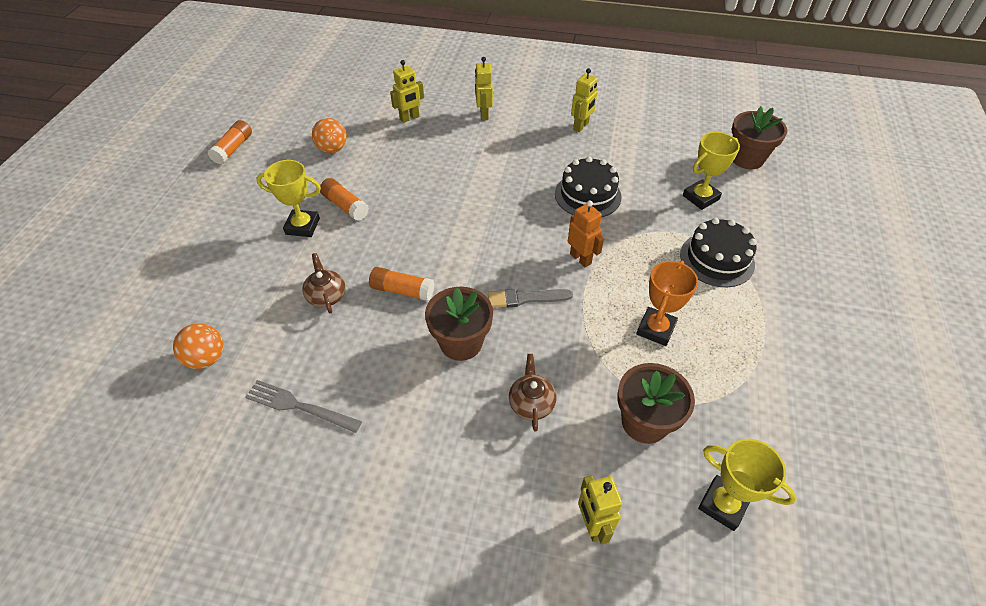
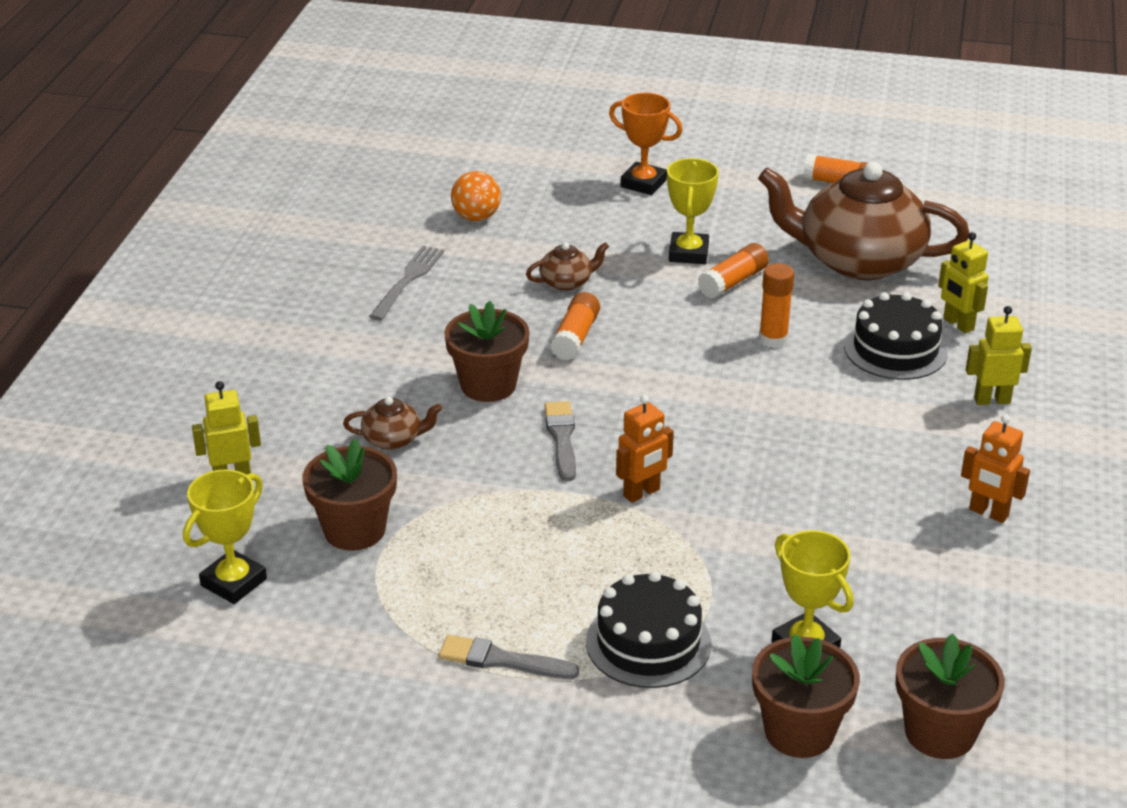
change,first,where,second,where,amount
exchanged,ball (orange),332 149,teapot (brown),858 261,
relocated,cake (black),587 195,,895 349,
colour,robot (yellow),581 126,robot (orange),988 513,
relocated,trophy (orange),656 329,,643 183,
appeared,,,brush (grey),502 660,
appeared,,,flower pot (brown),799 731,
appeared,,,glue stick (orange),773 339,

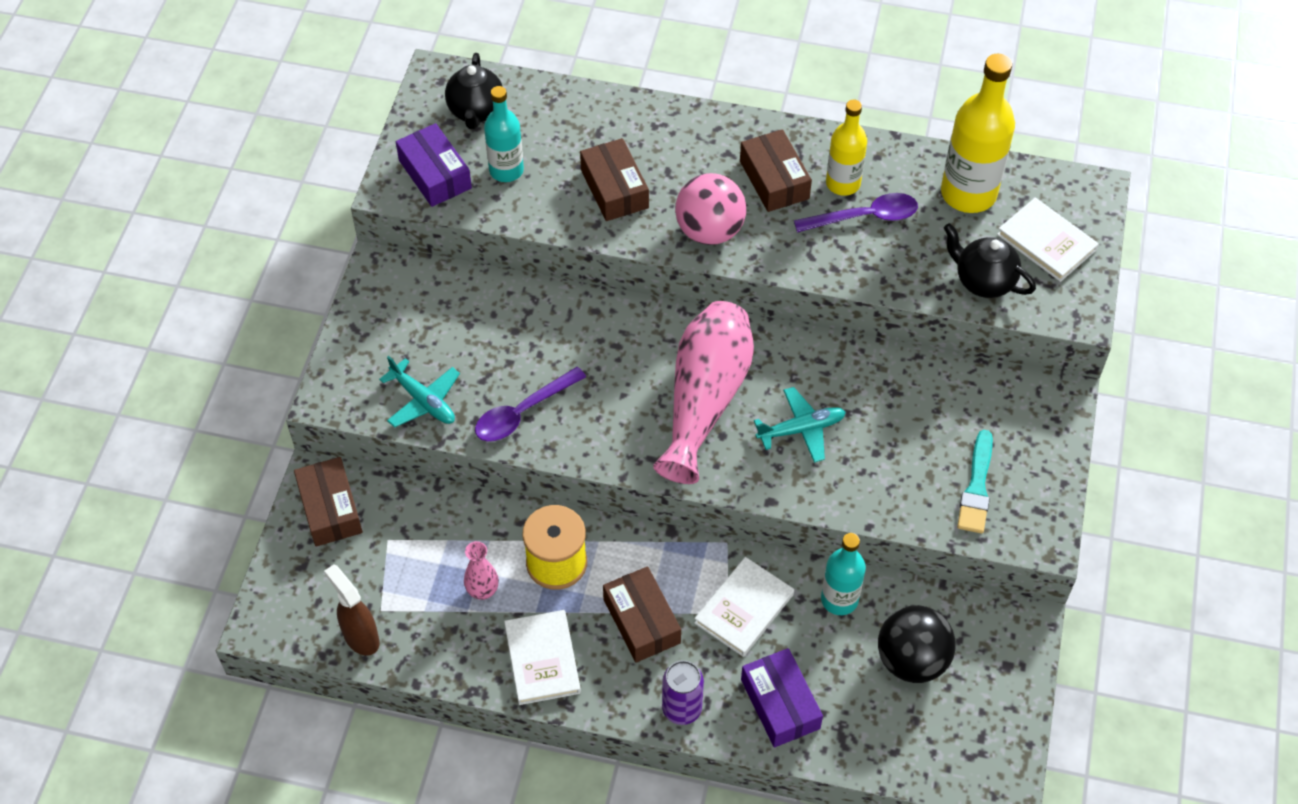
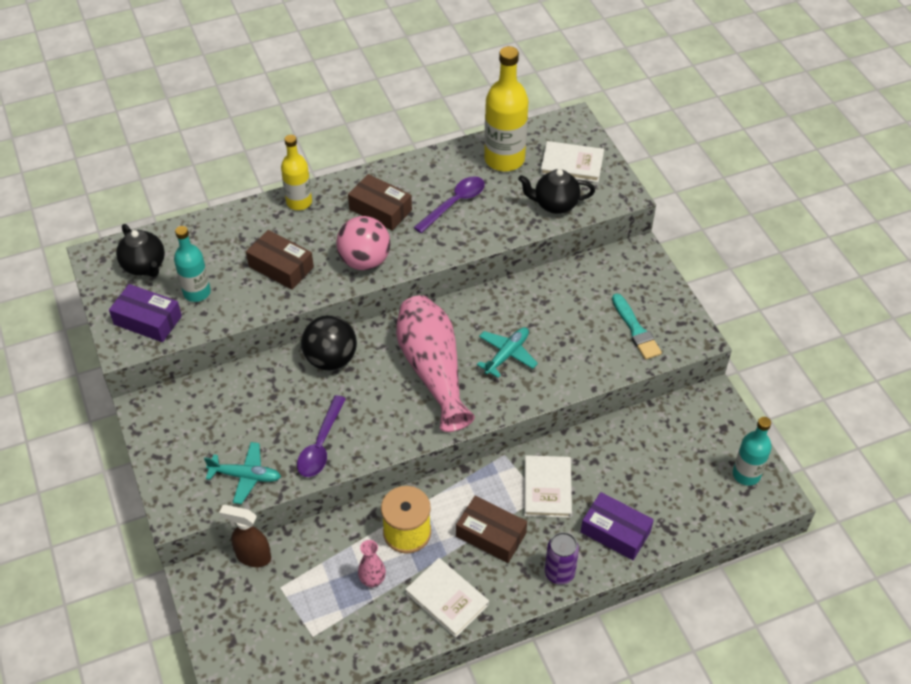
change,first,where,second,where,amount
missing,box (brown),330 509,,,
relocated,spray bottle (brown),361 637,,253 556,
relocated,bottle (turquoise),839 599,,746 474,
relocated,bottle (yellow),843 183,,299 202,
relocated,ball (black),911 660,,331 359,

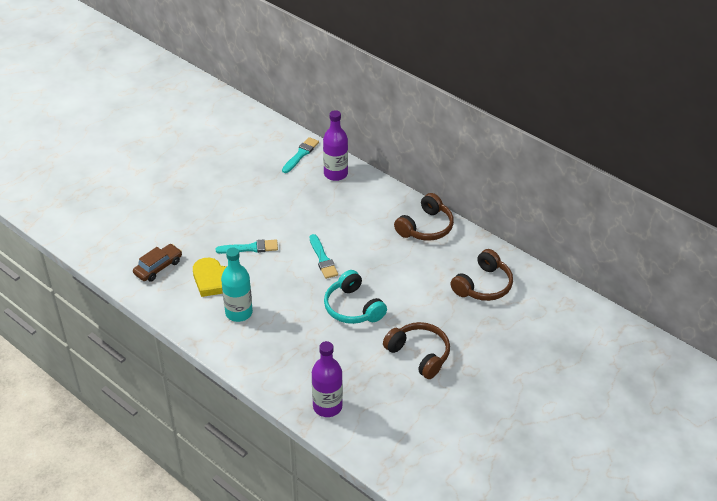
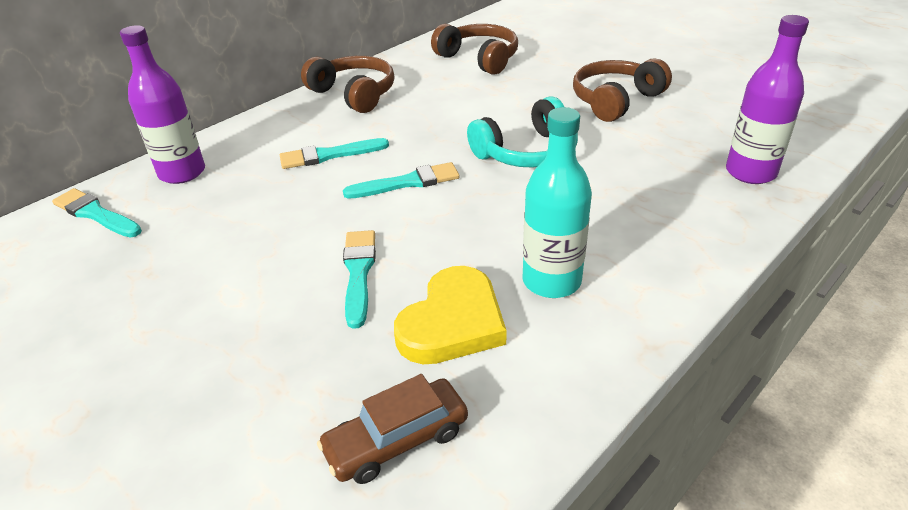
change,first,where,second,where,amount
spun,car (brown),158 267,,396 440,75 degrees counterclockwise
appeared,,,brush (turquoise),329 155,

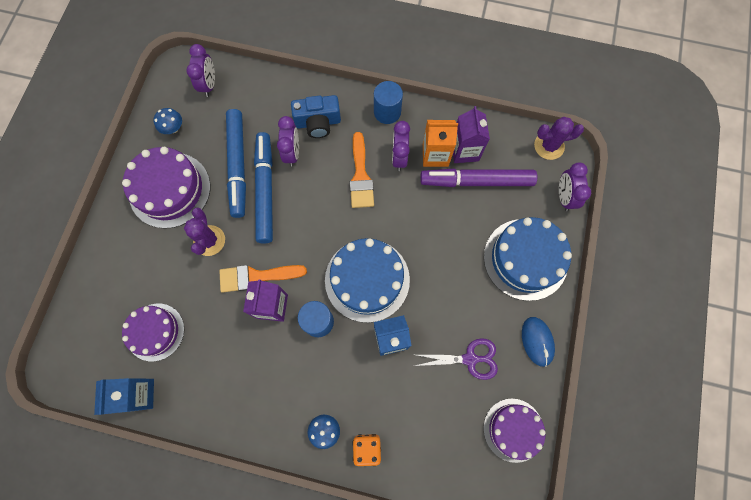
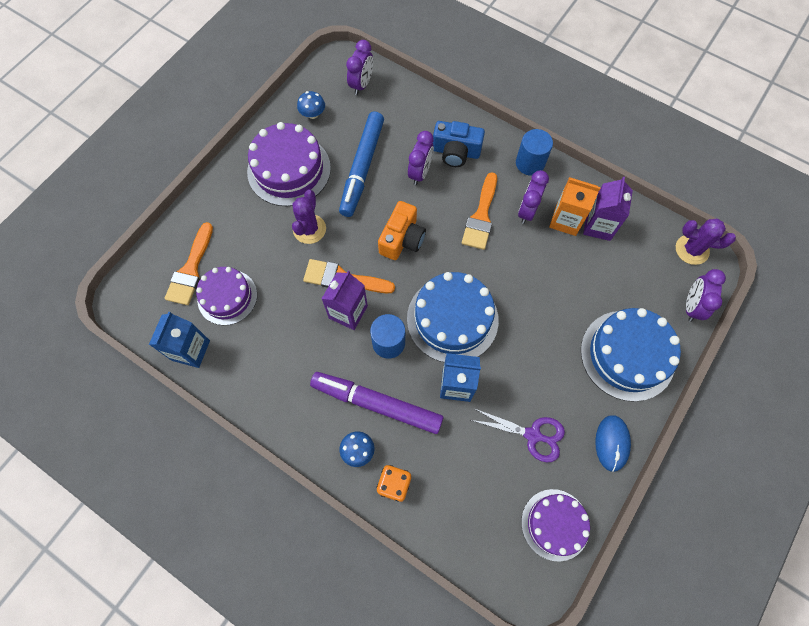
change,first,where,second,where,amount
missing,marker (blue),265 190,,,
relocated,marker (purple),477 181,,377 404,
appeared,,,brush (orange),191 269,
appeared,,,camera (orange),402 239,

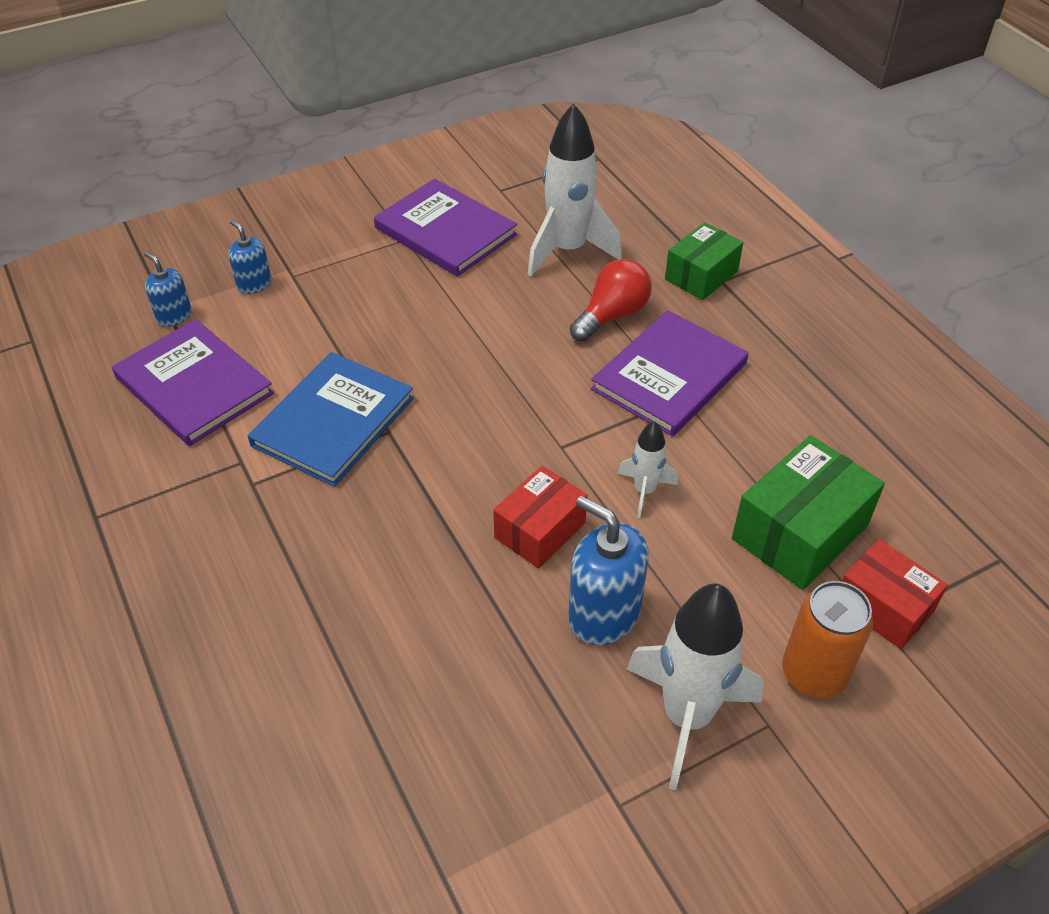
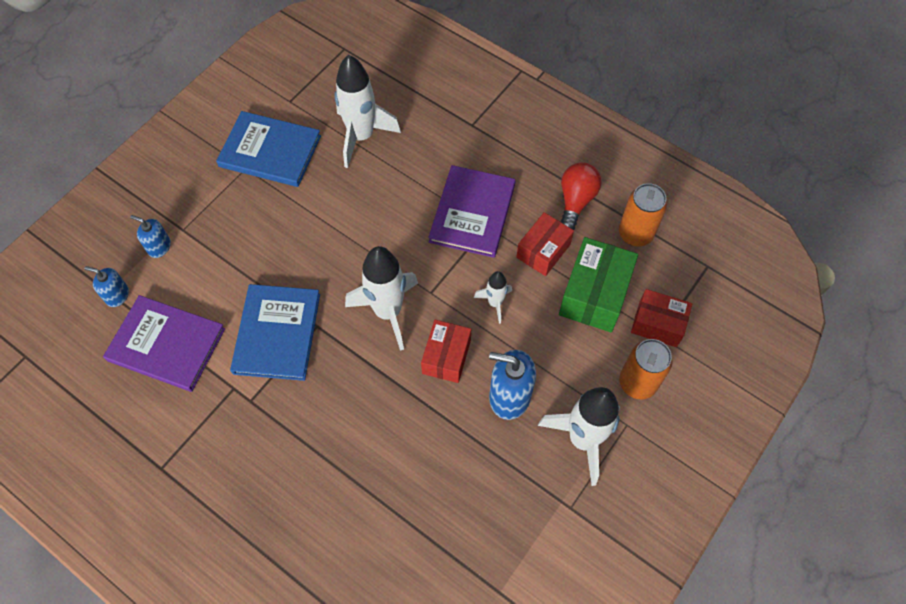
change,first,where,second,where,amount
colour,book (purple),446 231,book (blue),270 151,
relocated,light bulb (red),612 315,,576 201,
missing,box (green),701 275,,,
appeared,,,rocket (white),388 312,
appeared,,,box (red),543 251,
appeared,,,can (orange),635 233,

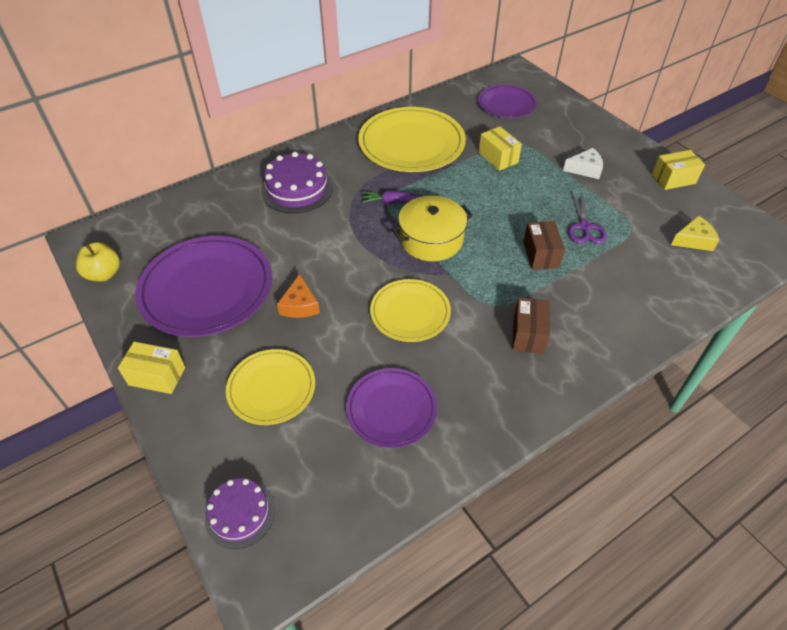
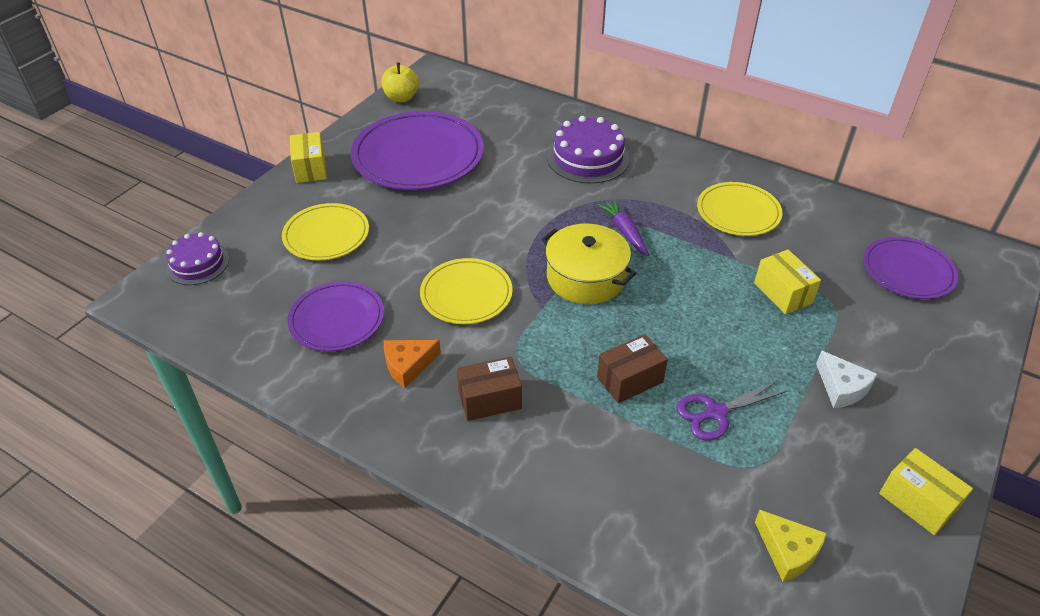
change,first,where,second,where,amount
relocated,cheese (orange),300 305,,408 365,
size,plate (yellow),411 144,,738 212,x0.59
spun,box (yellow),498 157,,783 293,60 degrees counterclockwise

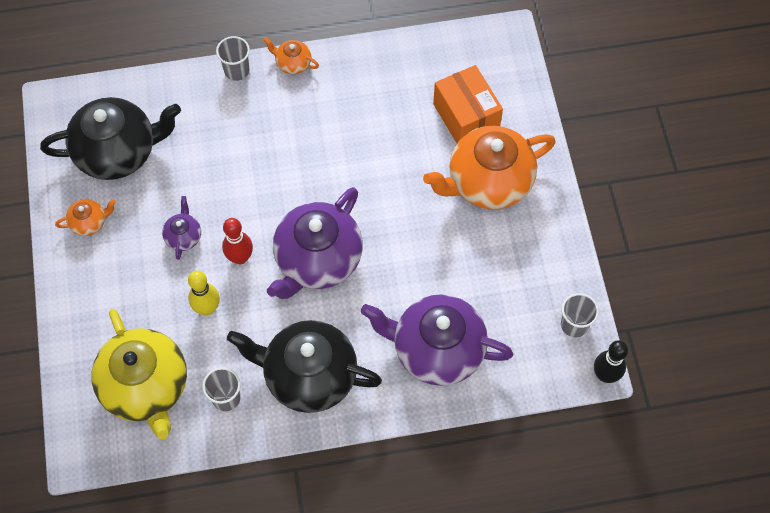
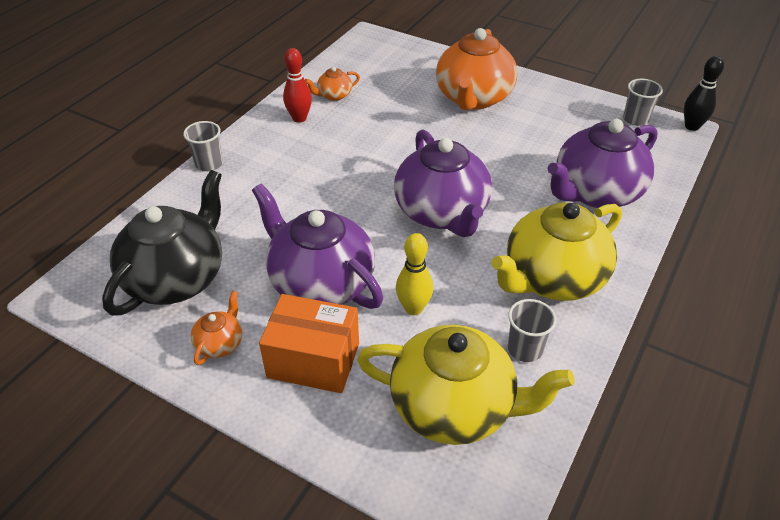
change,first,where,second,where,amount
size,teapot (purple),183 236,,320 282,x2.28
relocated,bowling pin (red),240 257,,299 118,
colour,teapot (black),309 375,teapot (yellow),552 278,
relocated,teapot (orange),293 63,,334 95,
relocated,box (orange),466 117,,313 360,

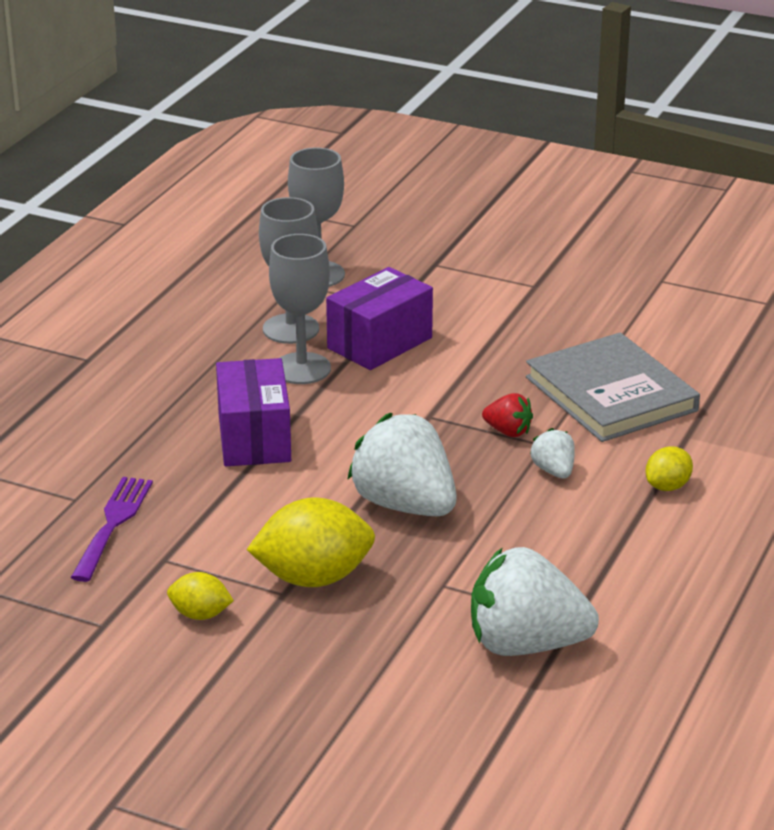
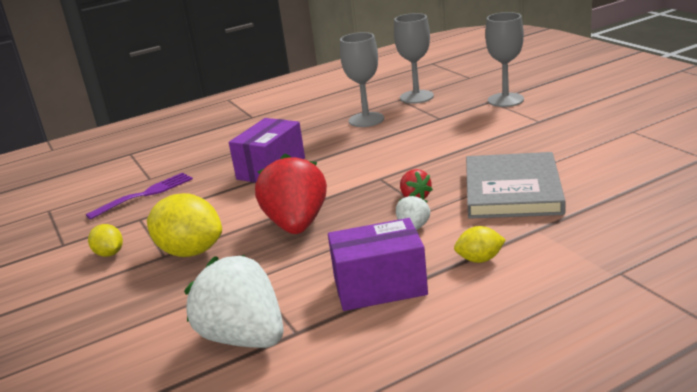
change,first,where,second,where,amount
relocated,goblet (grey),301 369,,505 100,
relocated,box (purple),379 343,,380 286,
colour,strawberry (white),405 505,strawberry (red),296 224,

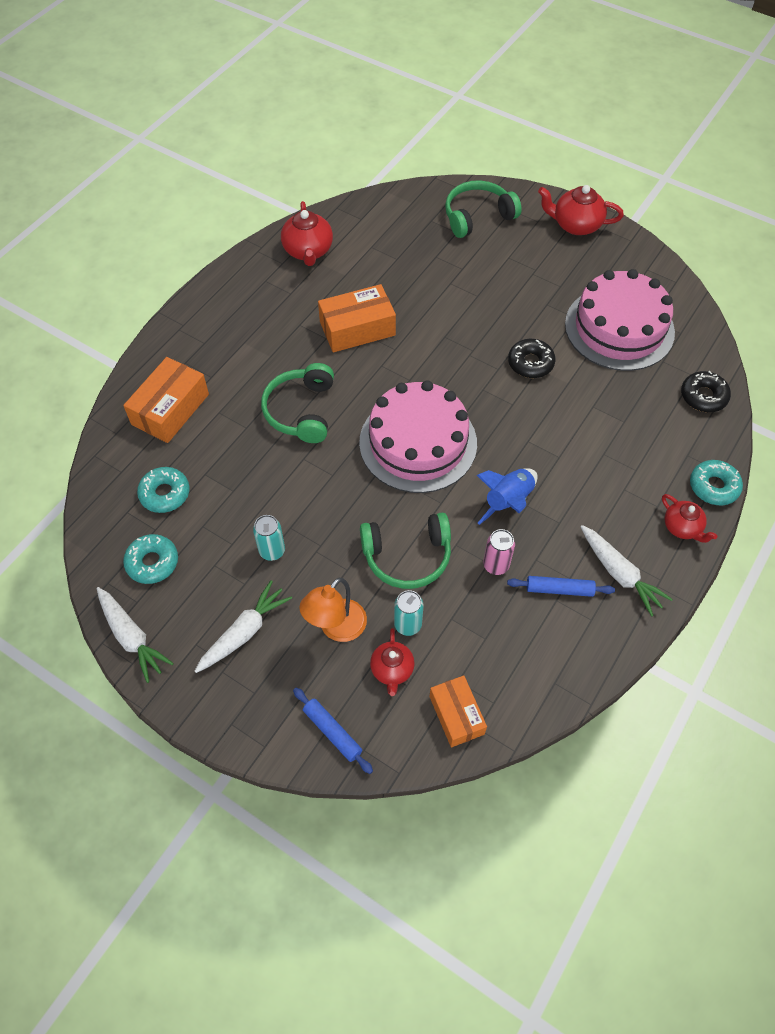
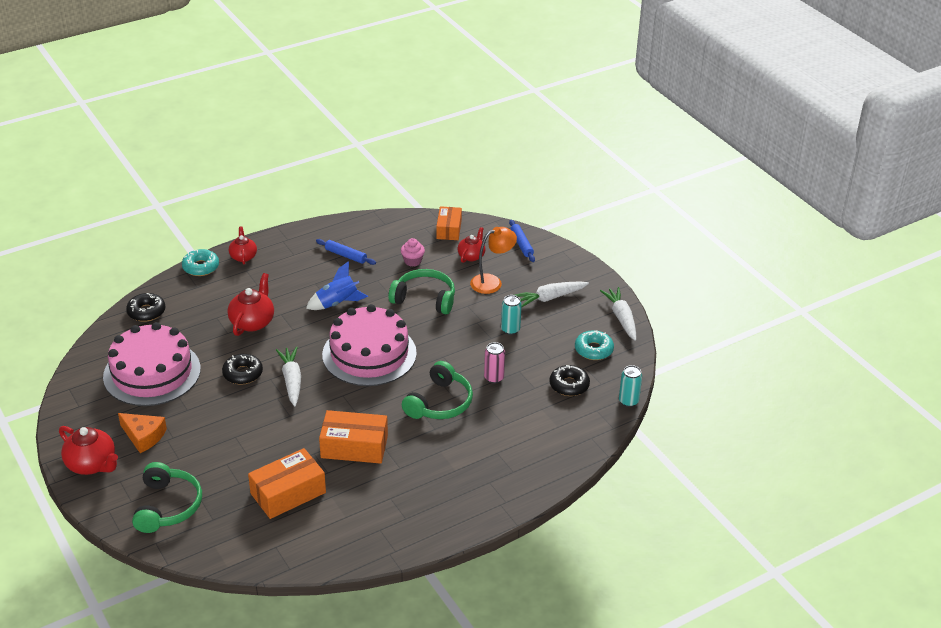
change,first,where,second,where,amount
relocated,box (orange),170 409,,288 493,
colour,donut (turquoise),165 494,donut (black),569 385,
relocated,teapot (red),308 251,,252 322,
relocated,can (turquoise),408 624,,628 401,
spun,headphones (green),477 216,,167 506,90 degrees counterclockwise
relocated,can (pink),496 565,,494 378,
relocated,carrot (white),619 573,,291 381,
appeared,,,cheese (orange),143 436,
appeared,,,cupcake (pink),412 261,

